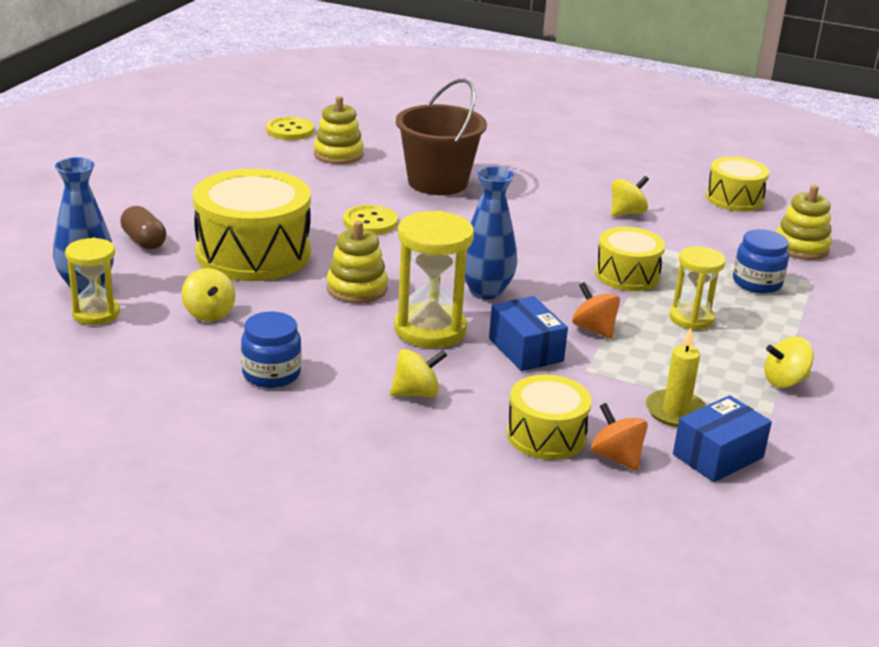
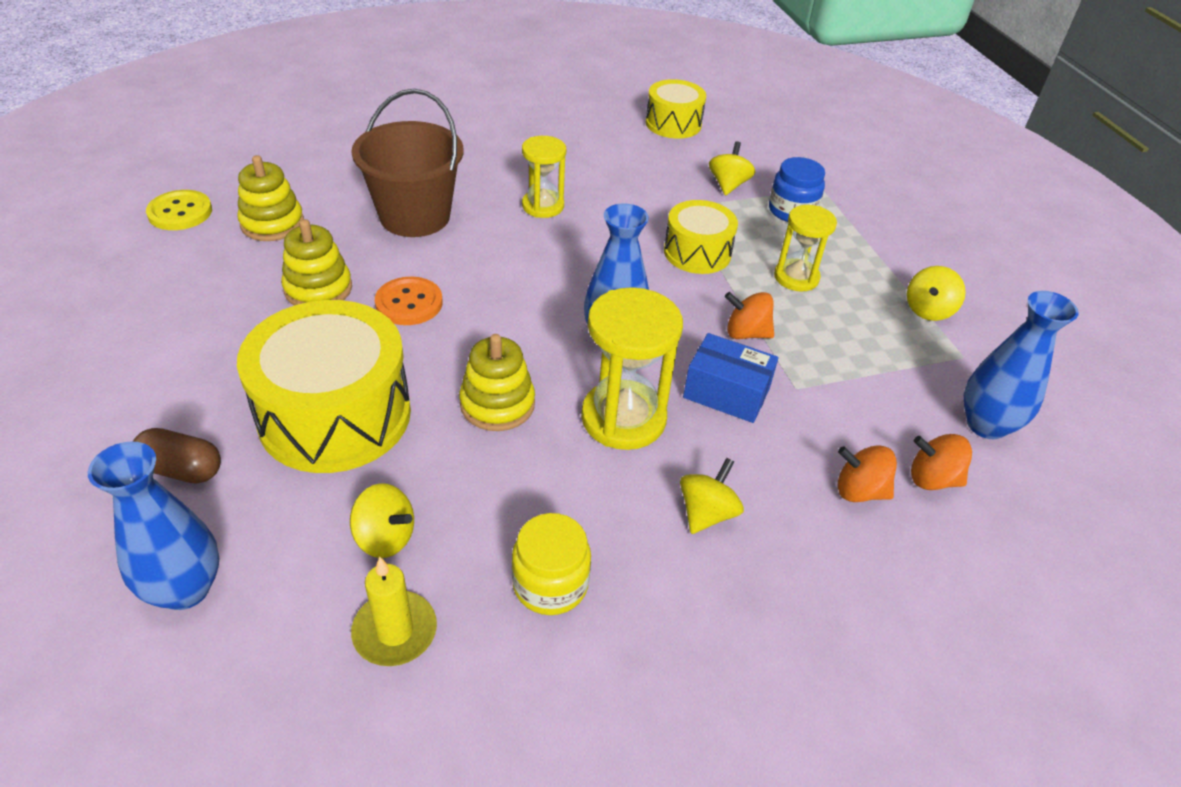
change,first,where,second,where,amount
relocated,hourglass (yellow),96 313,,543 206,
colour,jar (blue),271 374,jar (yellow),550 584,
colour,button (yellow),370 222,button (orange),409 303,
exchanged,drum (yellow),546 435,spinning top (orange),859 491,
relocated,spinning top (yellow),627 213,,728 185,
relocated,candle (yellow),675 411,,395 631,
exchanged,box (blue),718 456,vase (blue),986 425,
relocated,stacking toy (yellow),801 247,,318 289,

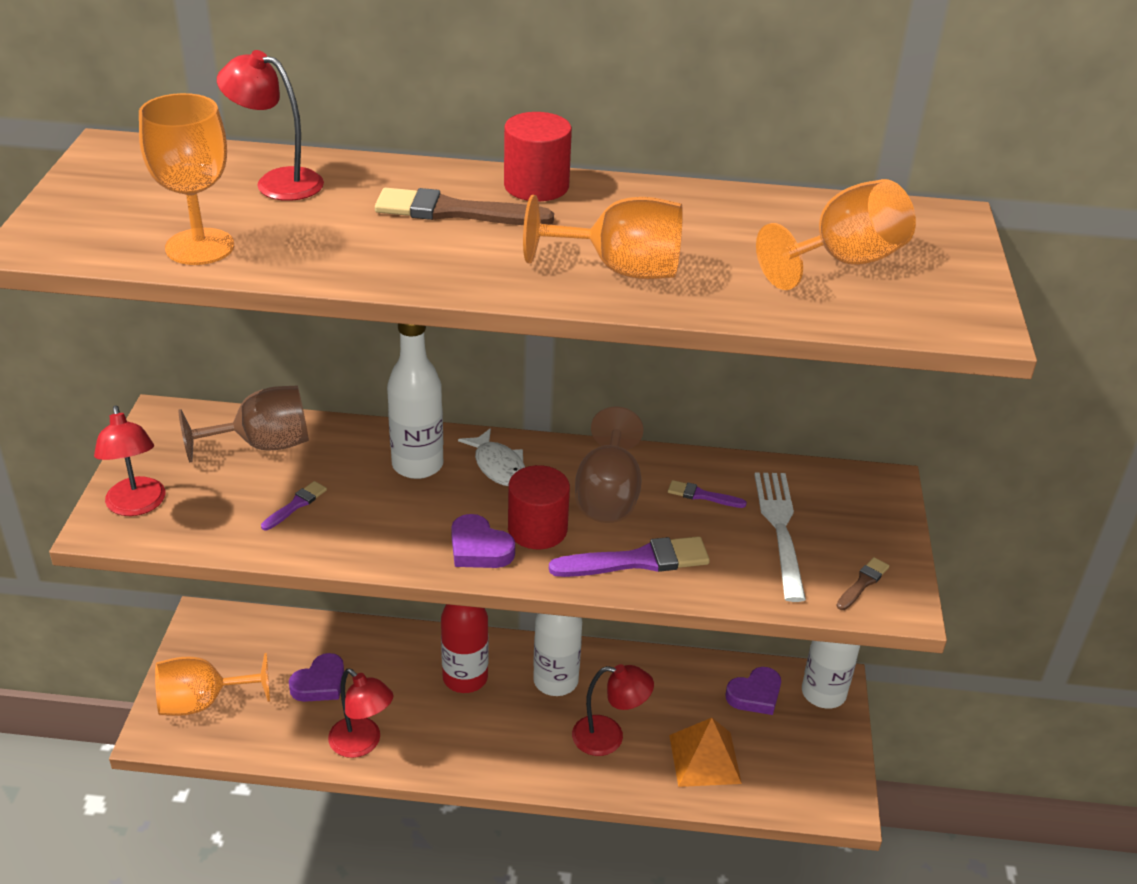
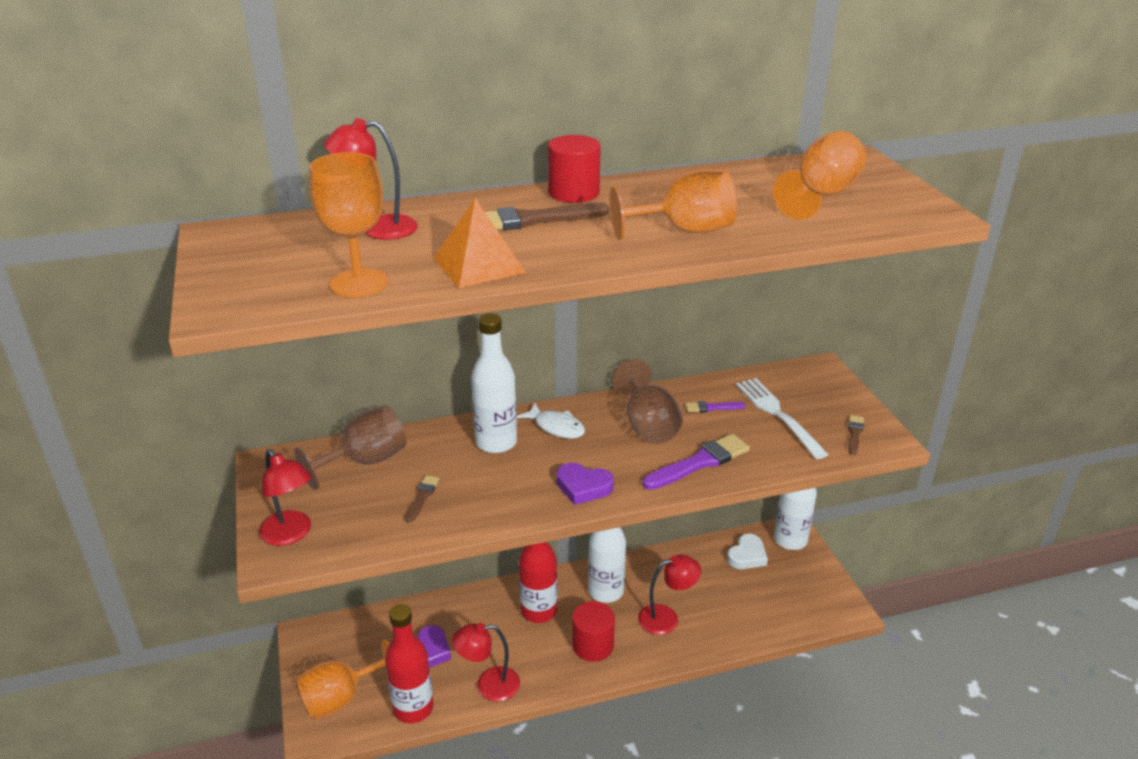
change,first,where,second,where,amount
colour,brush (purple),296 505,brush (brown),422 497,
spun,lamp (red),362 744,,488 685,150 degrees clockwise
relocated,cylinder (red),537 529,,593 645,
relocated,pyramid (orange),705 759,,479 265,
colour,heart (purple),755 695,heart (white),747 556,
appeared,,,bottle (red),413 708,

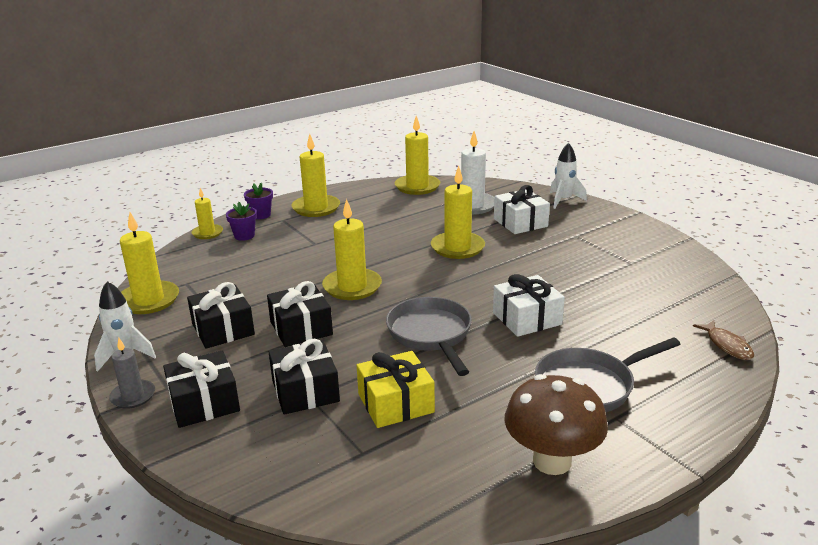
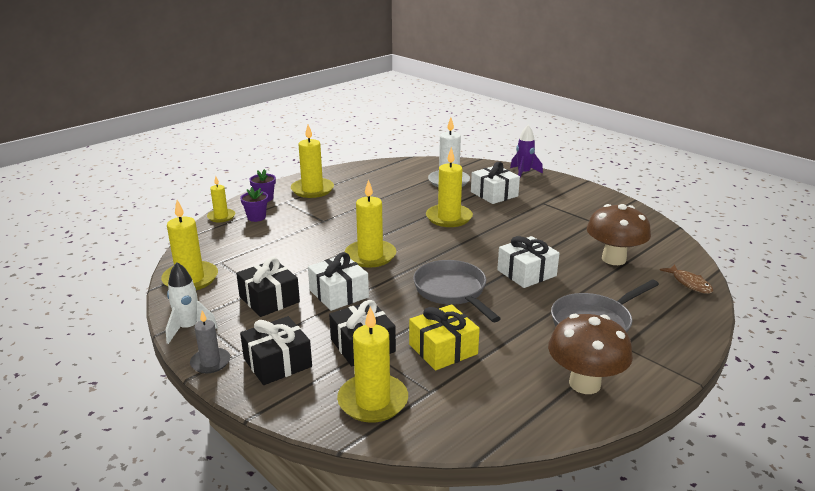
change,first,where,second,where,amount
colour,gift (black),301 328,gift (white),339 294,
relocated,candle (yellow),417 187,,373 401,
colour,rocket (white),563 200,rocket (purple),523 174,
appeared,,,mushroom (brown),613 259,

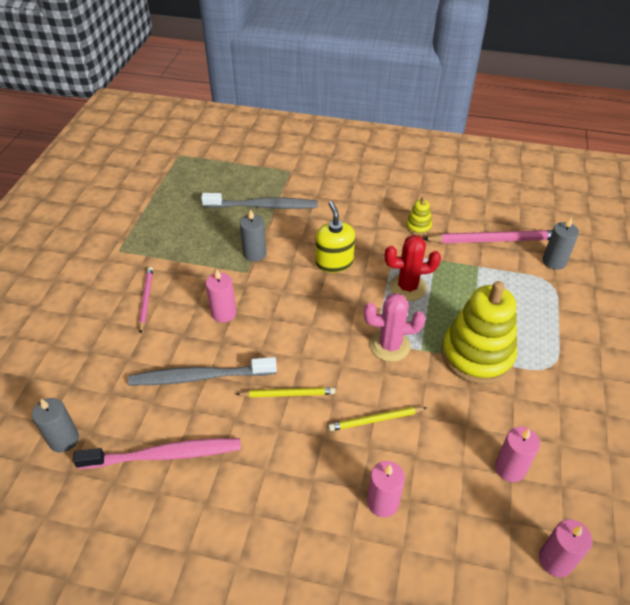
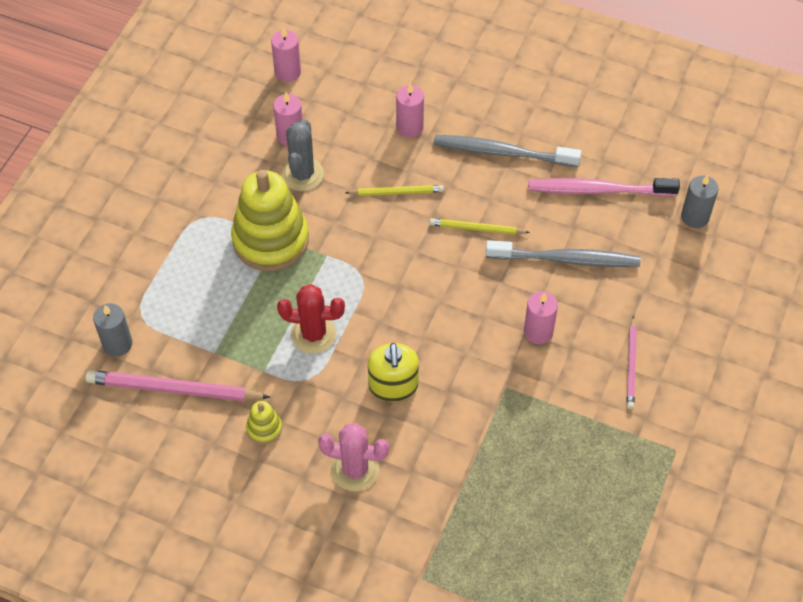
change,first,where,second,where,amount
relocated,toothbrush (grey),263 206,,502 152,
missing,candle (grey),254 254,,,
relocated,cactus (pink),390 346,,355 469,
appeared,,,cactus (grey),302 174,

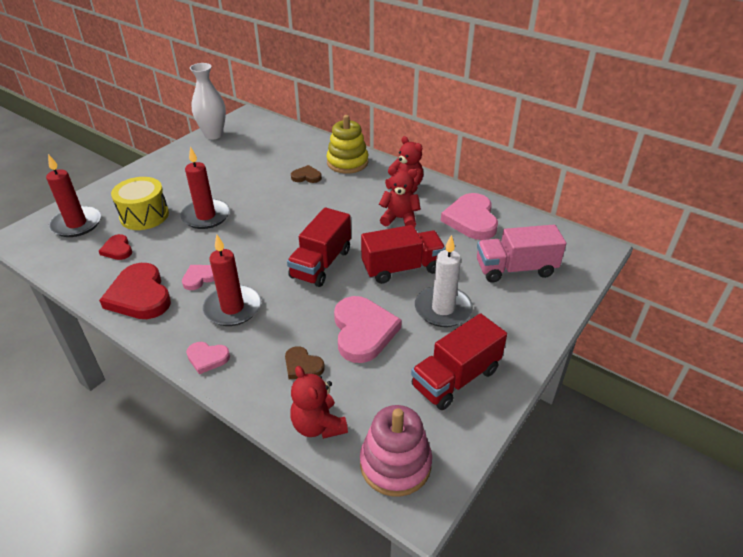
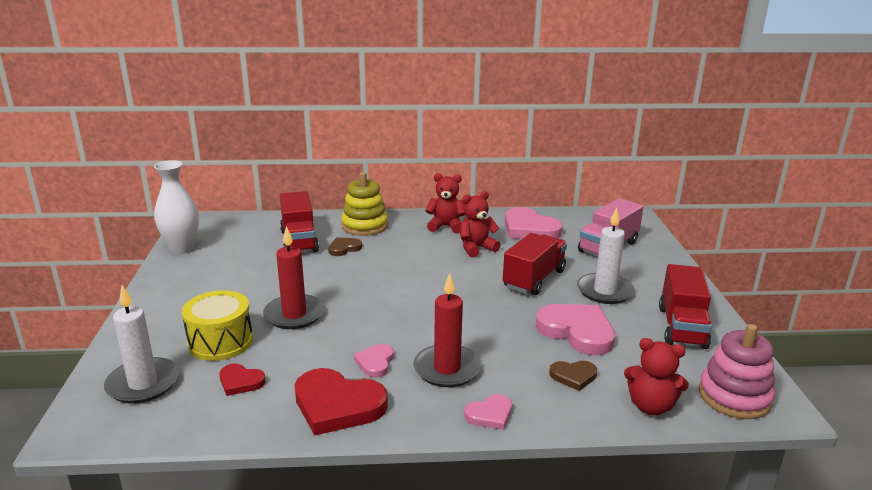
change,first,where,second,where,amount
colour,candle (red),76 224,candle (white),143 383,
relocated,truck (red),321 264,,299 241,

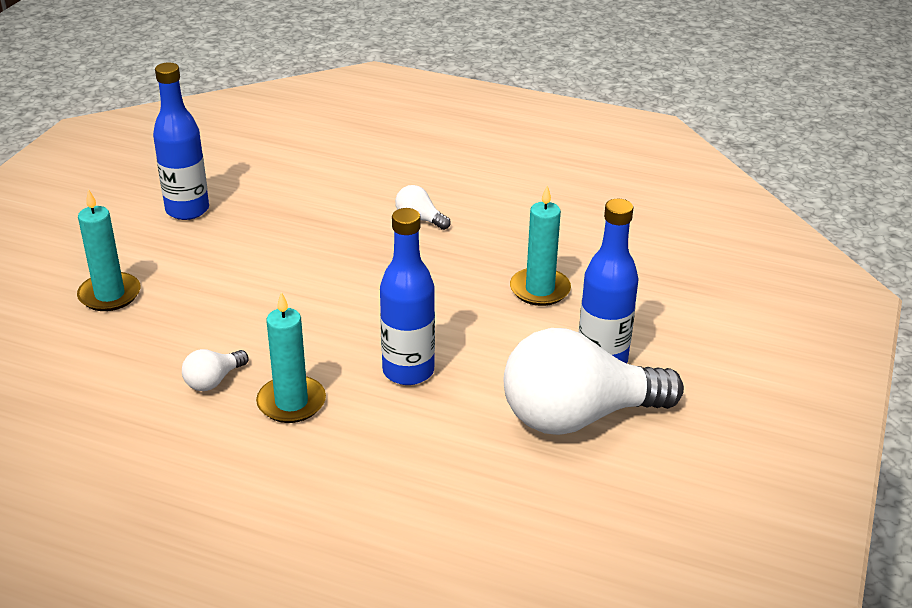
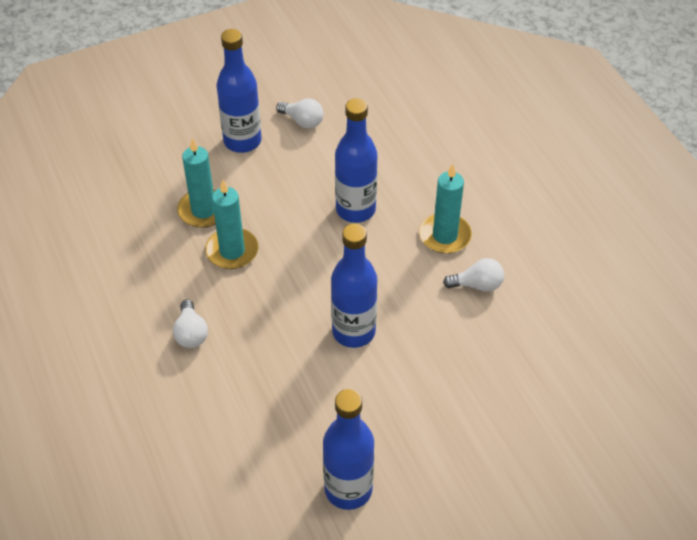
change,first,where,second,where,amount
relocated,candle (turquoise),109 295,,232 251,
size,light bulb (white),578 416,,302 121,x0.41
appeared,,,bottle (blue),353 331,

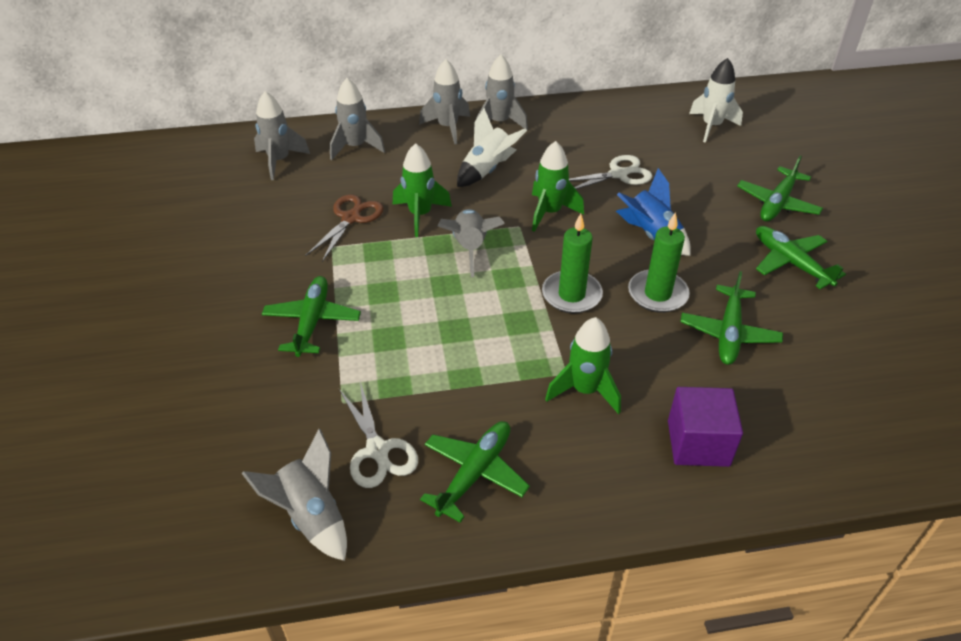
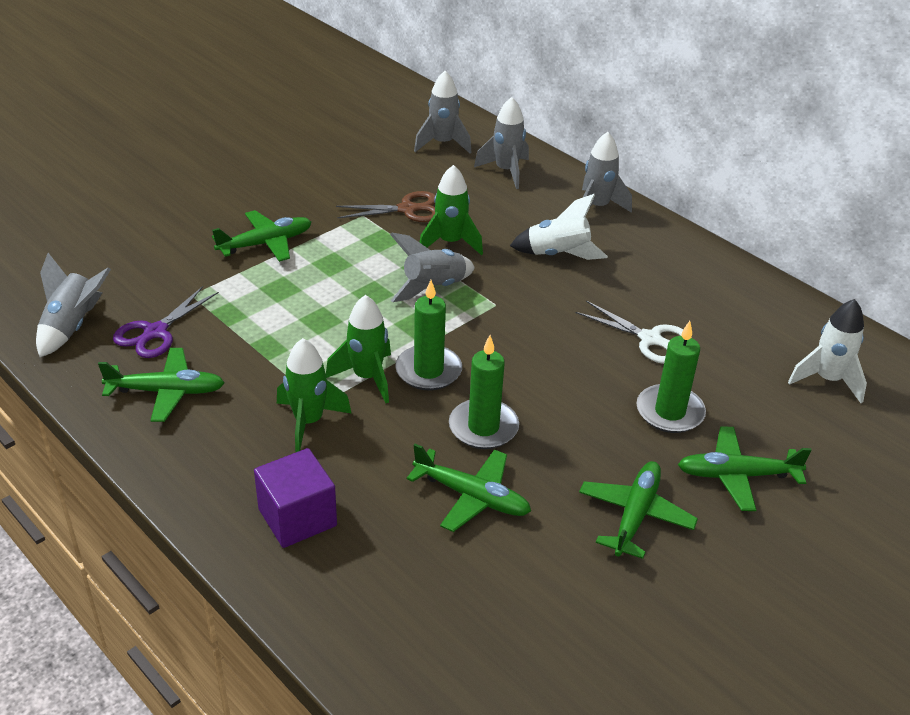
change,first,where,second,where,amount
colour,scissors (white),377 450,scissors (purple),155 332,
missing,rocket (grey),499 123,,,
relocated,rocket (green),550 213,,367 377,
missing,rocket (blue),651 235,,,
spun,plane (green),729 332,,471 496,135 degrees counterclockwise
appeared,,,candle (green),670 412,

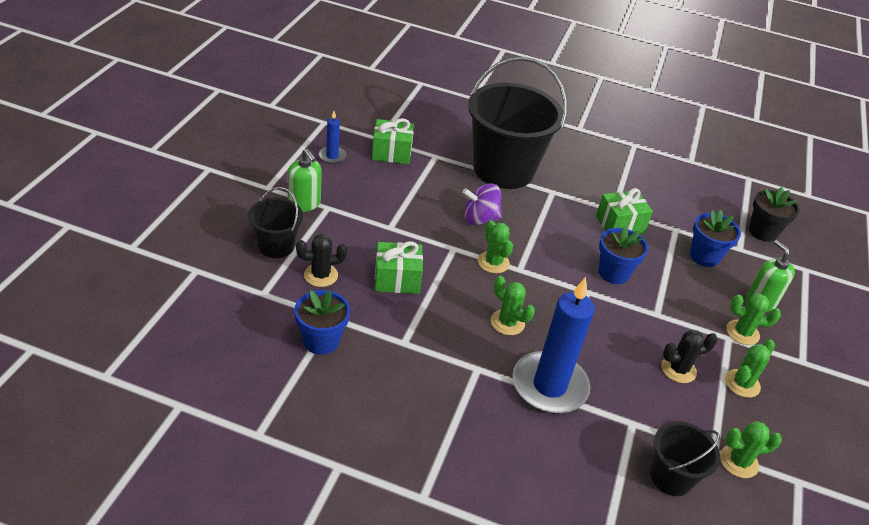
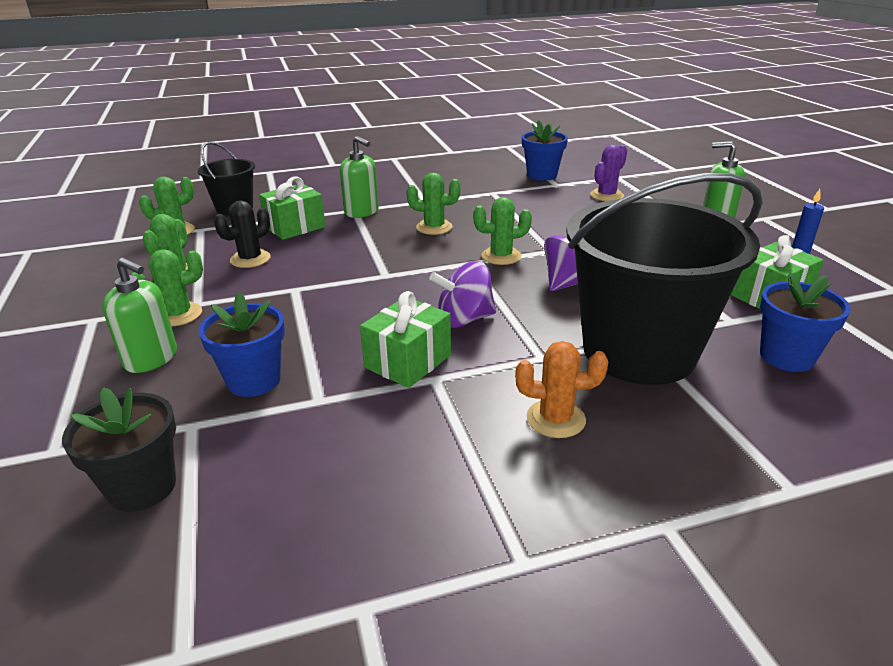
change,first,where,second,where,amount
missing,bucket (black),276 246,,,
colour,cactus (black),321 275,cactus (purple),606 195,
relocated,gift (green),397 279,,295 227,
spun,cactus (green),493 262,,501 256,45 degrees counterclockwise
exchanged,candle (blue),549 386,soap dispenser (green),362 212,
relocated,flower pot (blue),613 273,,786 357,
appeared,,,spinning top (purple),464 319,
appeared,,,cactus (orange),556 419,

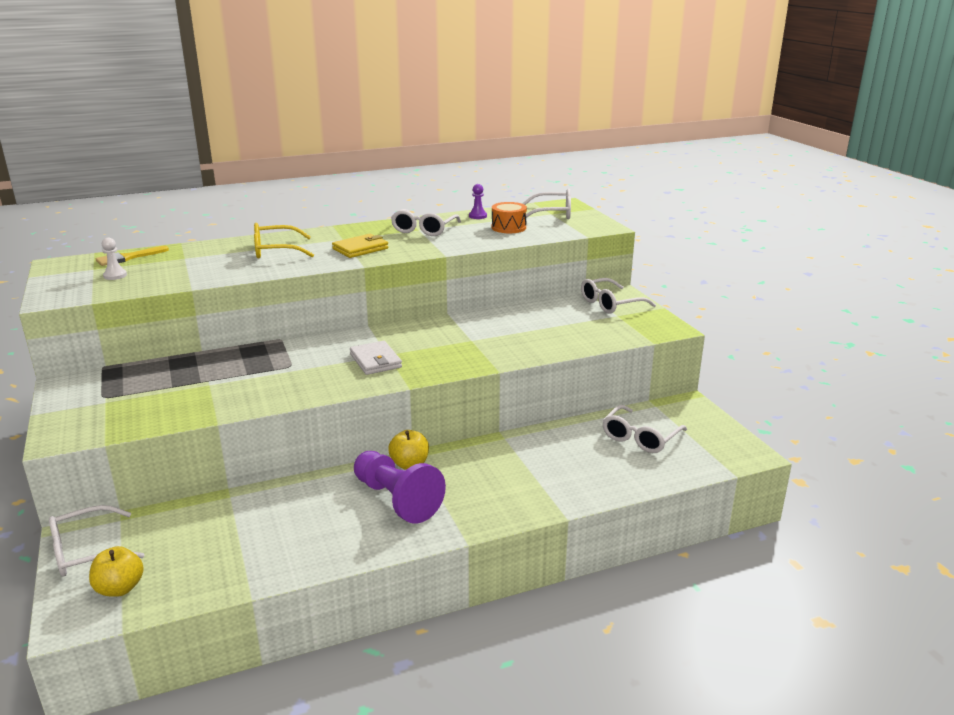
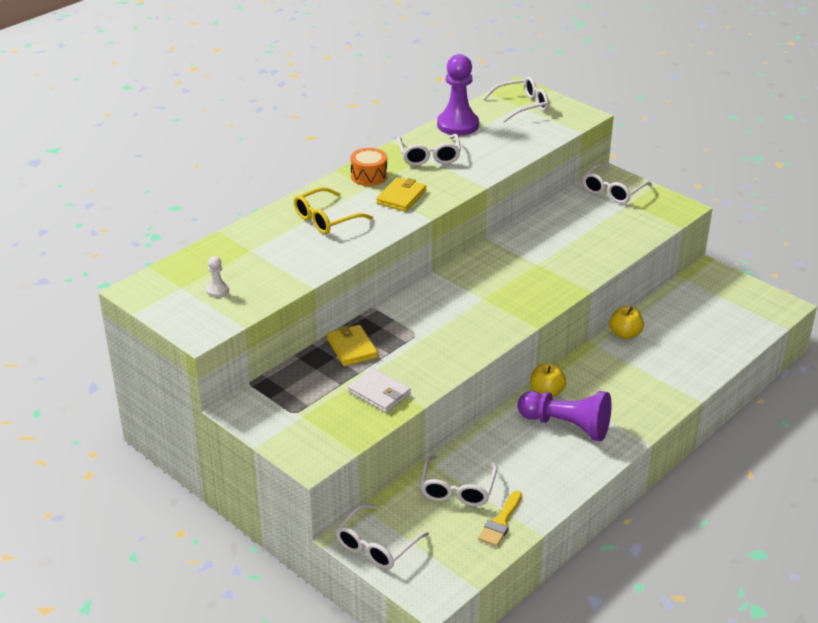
change,first,where,second,where,amount
relocated,apple (yellow),120 588,,625 334,
relocated,brush (yellow),128 257,,500 522,
relocated,wallet (white),375 361,,379 393,
size,pawn (purple),478 216,,457 125,x2.27
relocated,drum (orange),508 227,,369 176,
relocated,glasses (white),640 437,,457 490,
appeared,,,wallet (yellow),352 348,

